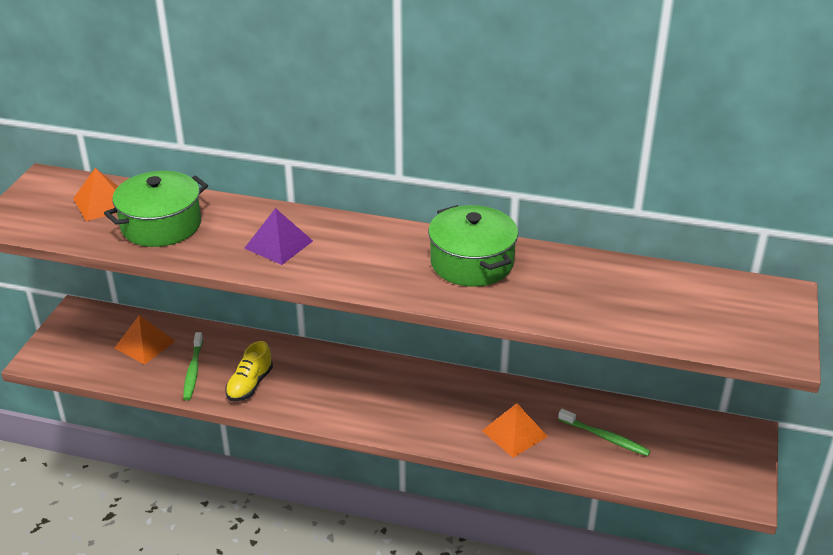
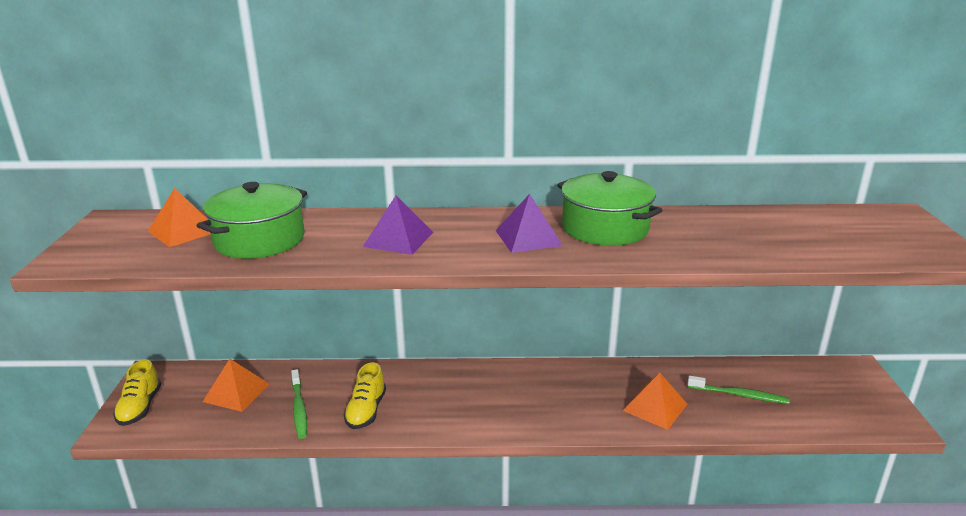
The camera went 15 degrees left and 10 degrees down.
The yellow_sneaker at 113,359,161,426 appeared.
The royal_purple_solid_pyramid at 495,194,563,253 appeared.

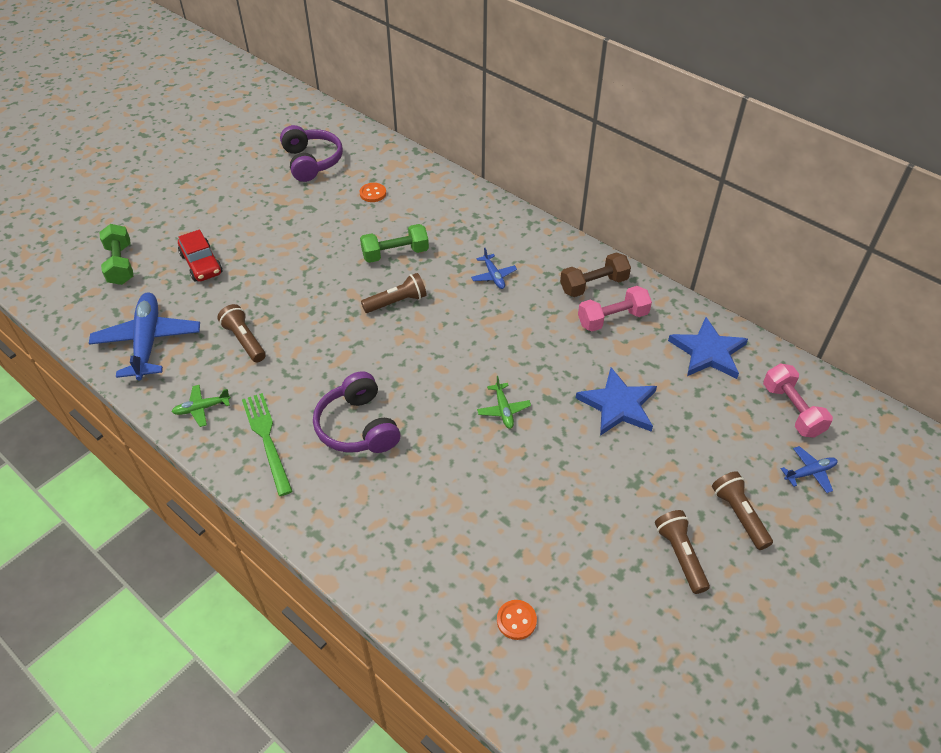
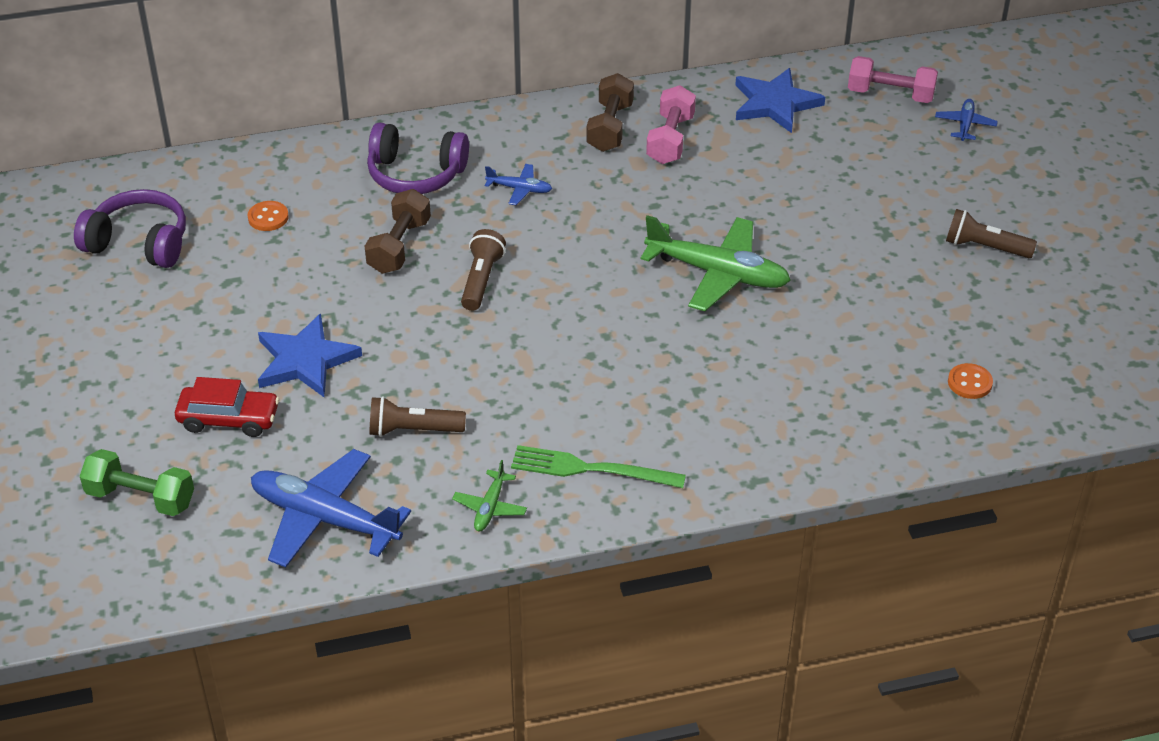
The camera went 55 degrees left and 5 degrees down.
The cobalt_star moved from 576,368,657,436 to 258,314,362,397.
The emerald_hand_weight at 360,224,429,263 became the russet_hand_weight at 365,189,431,274.
The royal_purple_over-ear_headphones moved from 313,371,400,453 to 367,123,469,194.
The emerald_aeroplane at 477,376,531,429 changed to 2.12 times the size.
The russet_pocket_torch at 712,471,773,550 disappeared.

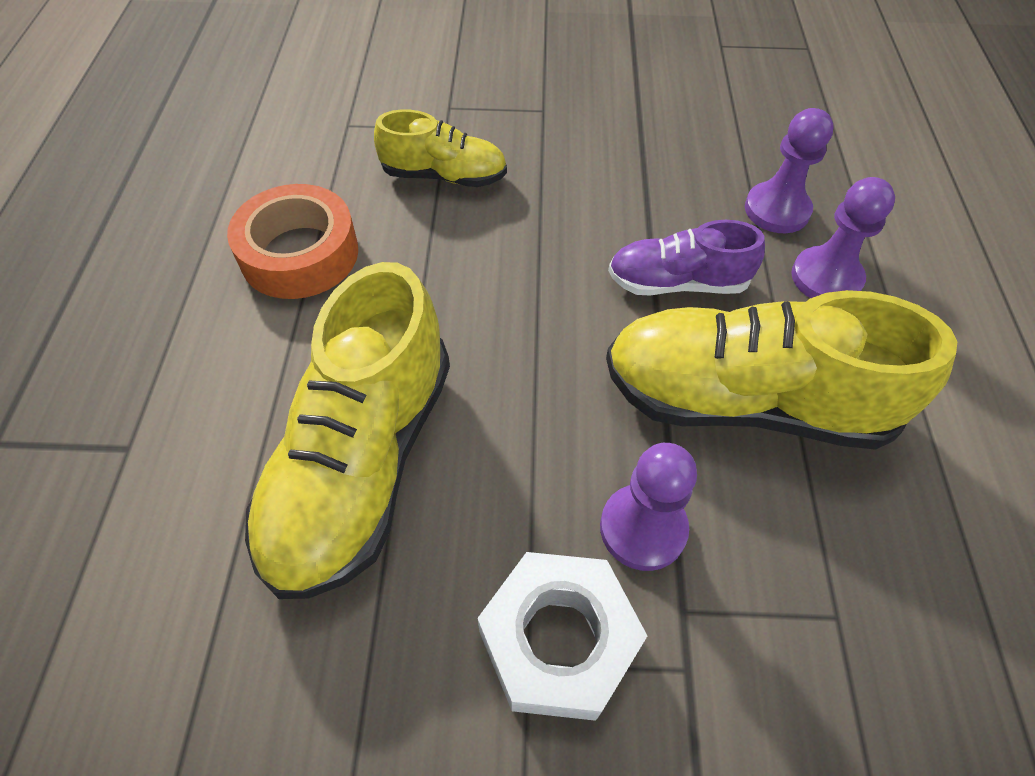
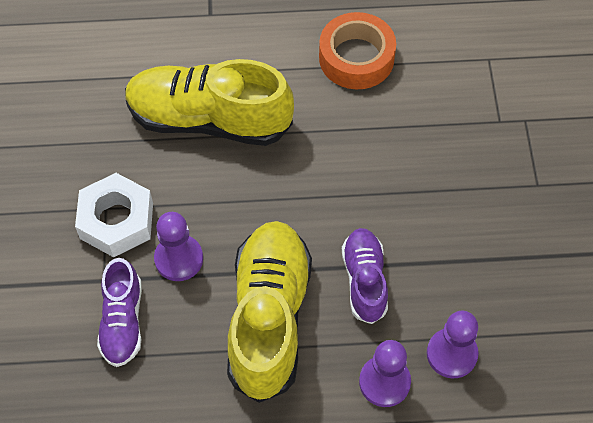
The camera went 85 degrees right and 5 degrees up.
The royal_purple_sneaker at 97,258,142,367 appeared.
The yellow_sneaker at 374,109,507,187 disappeared.

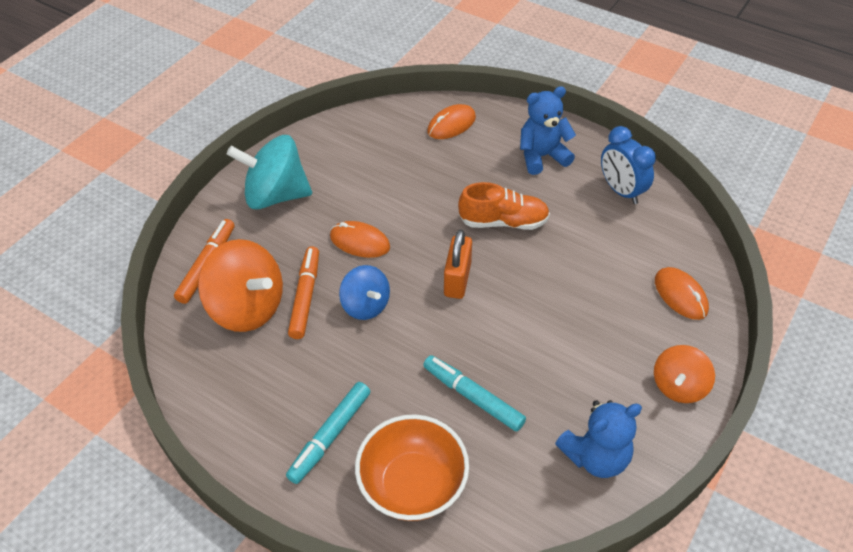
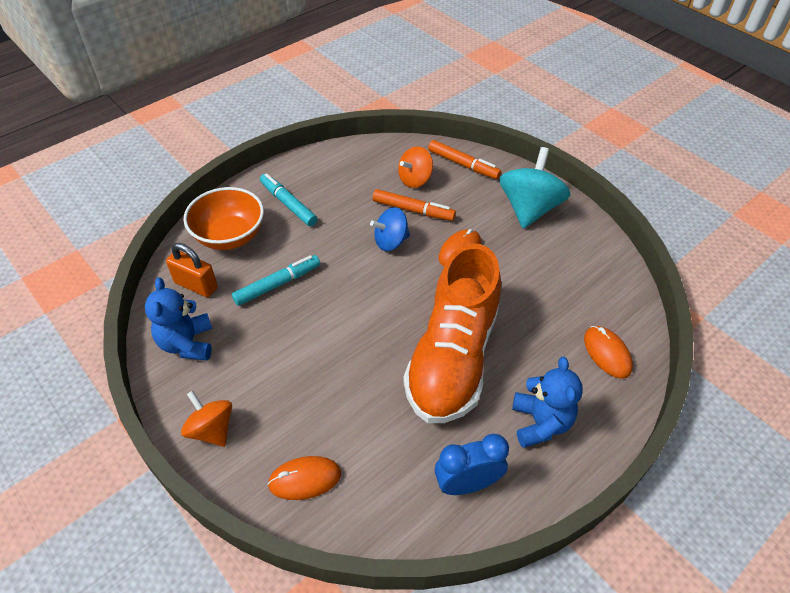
The camera went 105 degrees right and 0 degrees up.
The orange_small_lock moved from 444,229,472,299 to 166,243,218,297.
The orange_whirligig at 198,239,283,332 changed to 0.60 times the size.
The orange_sneaker at 458,182,550,230 changed to 1.93 times the size.

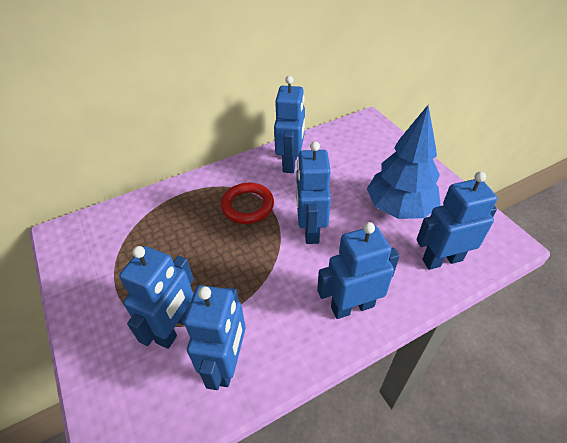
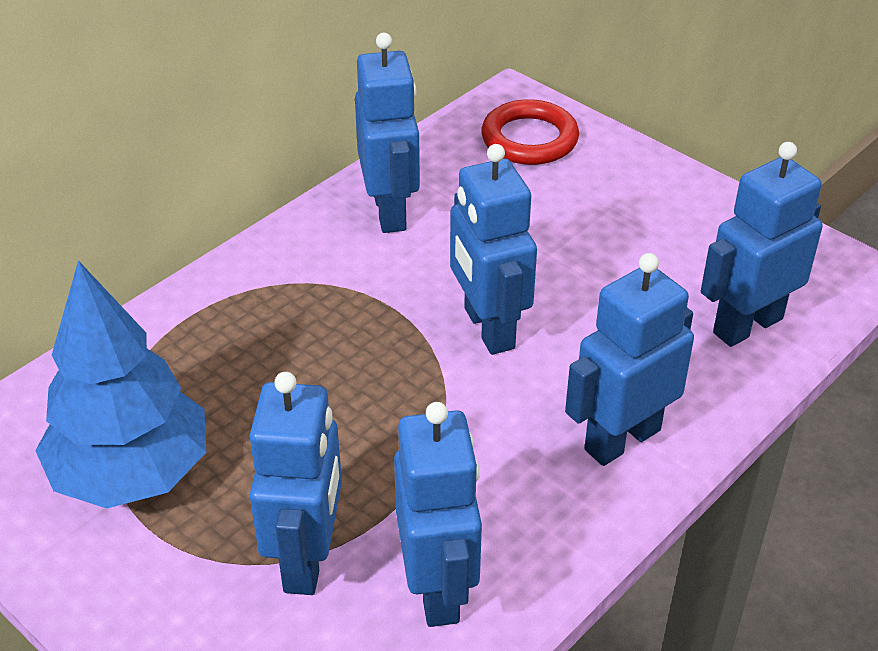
The camera went 20 degrees left and 5 degrees down.
The cobalt_fir_tree moved from 367,105,441,219 to 35,260,206,508.
The scarlet_ring moved from 221,183,274,224 to 481,99,579,165.

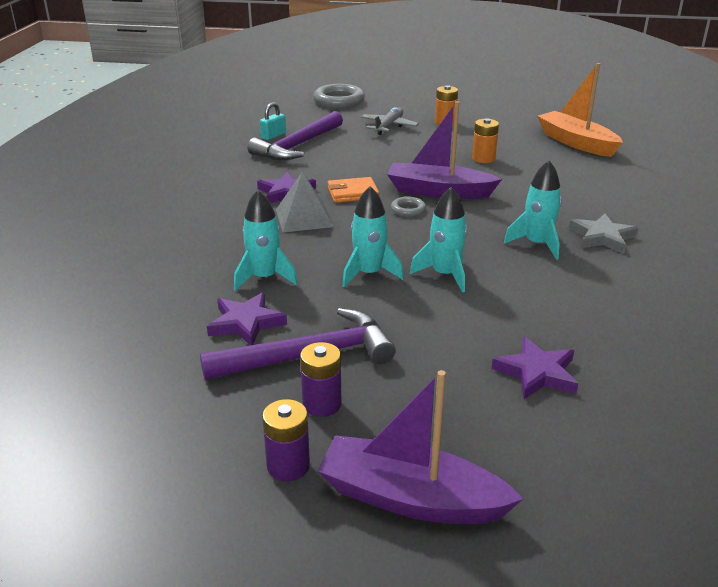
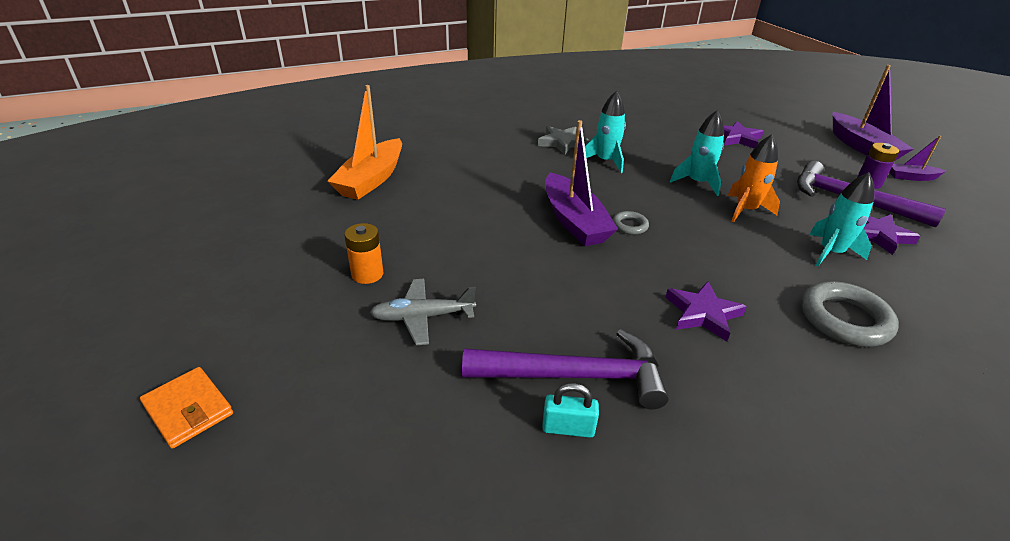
The camera went 125 degrees left and 5 degrees up.
The orange_billfold moved from 328,177,379,203 to 140,367,233,449.
The turquoise_toy_rocket at 342,186,404,287 became the orange_toy_rocket at 728,134,780,222.
The gray_ring moved from 313,84,365,108 to 801,281,899,347.
The royal_purple_battery at 262,399,310,481 was replaced by the royal_purple_toy_boat at 890,136,946,181.
The gray_solid_pyramid at 276,172,334,232 disappeared.
The orange_battery at 472,118,499,163 disappeared.

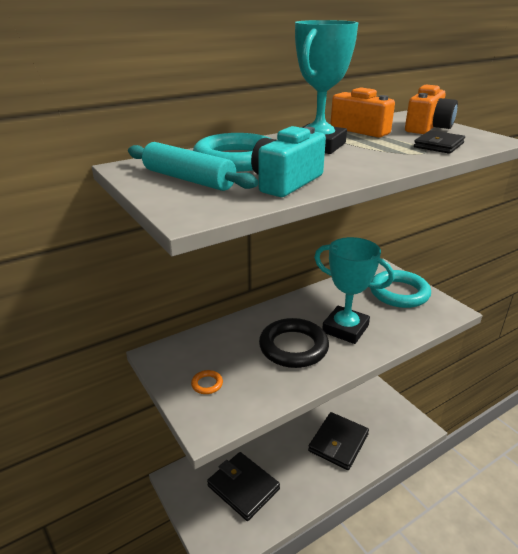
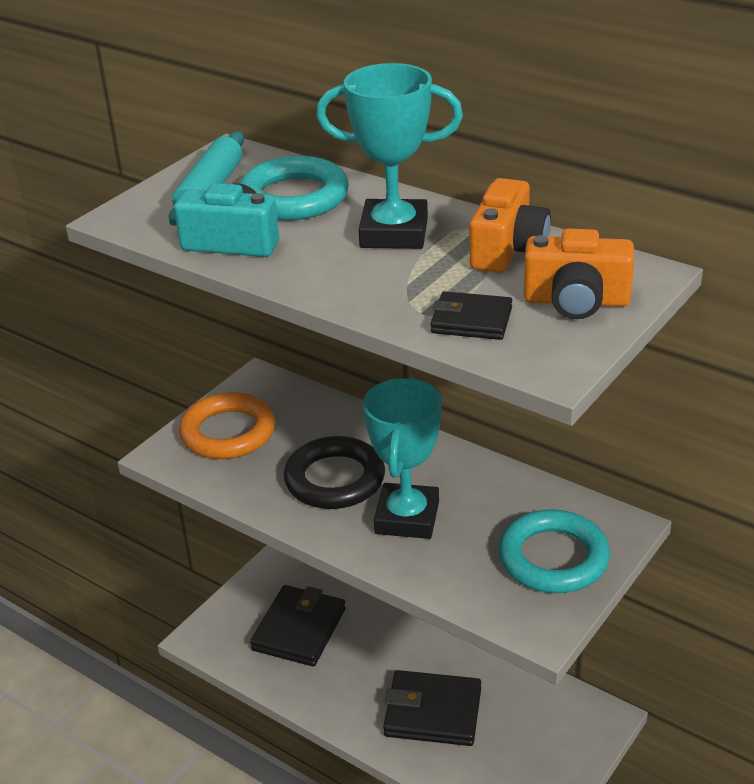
The camera went 70 degrees right and 5 degrees up.
The orange_ring at 191,370,223,394 changed to 2.42 times the size.

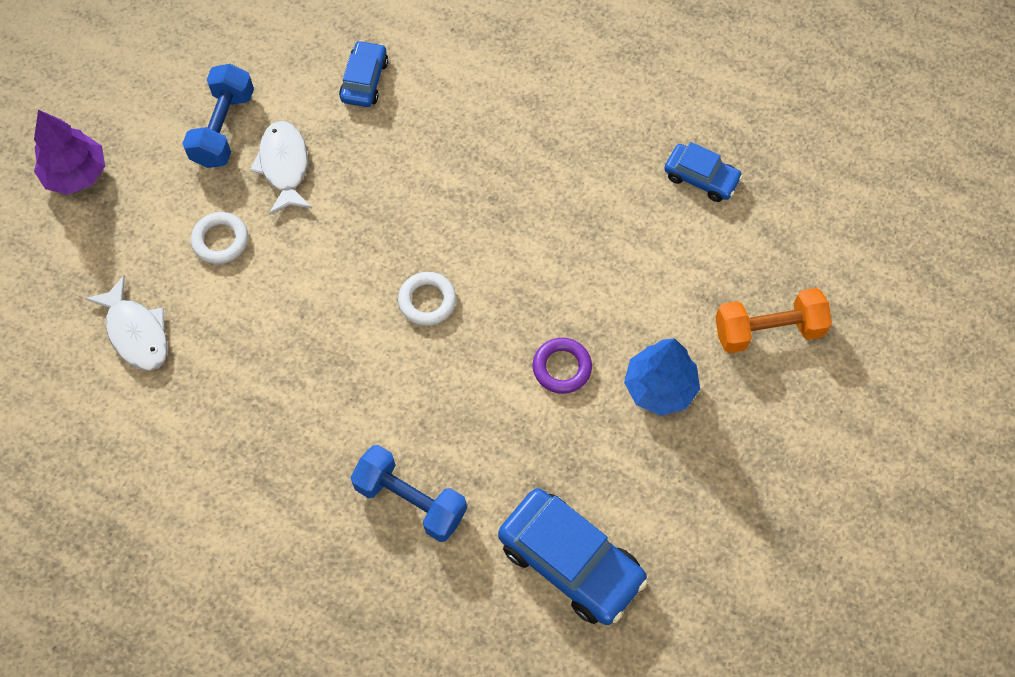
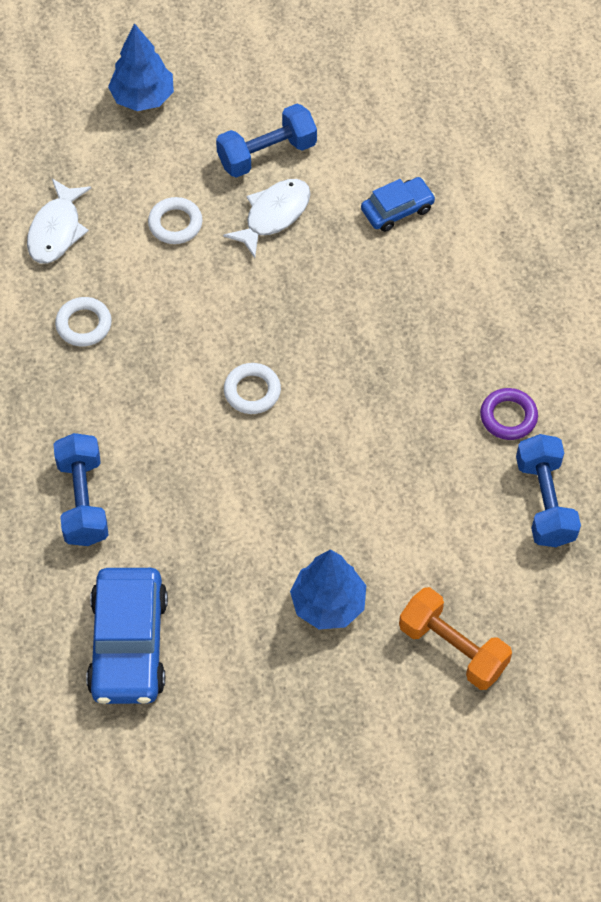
The camera went 50 degrees right and 5 degrees down.
The snow-white_ring at 55,297,112,346 appeared.
The royal_purple_fir_tree at 34,110,105,195 became the cobalt_fir_tree at 108,23,174,111.
The royal_purple_ring moved from 532,338,592,394 to 480,388,538,440.
The cobalt_automobile at 664,142,743,202 was replaced by the cobalt_hand_weight at 516,434,581,547.

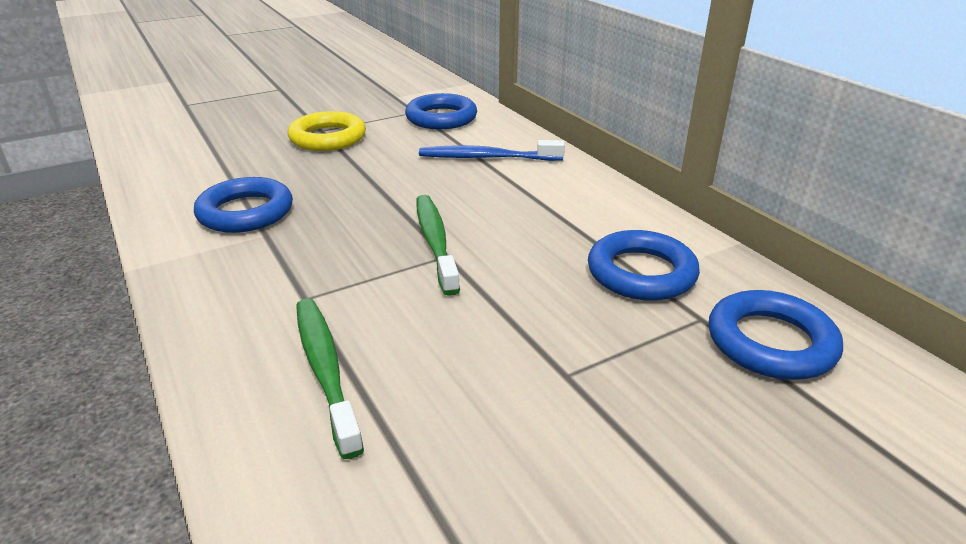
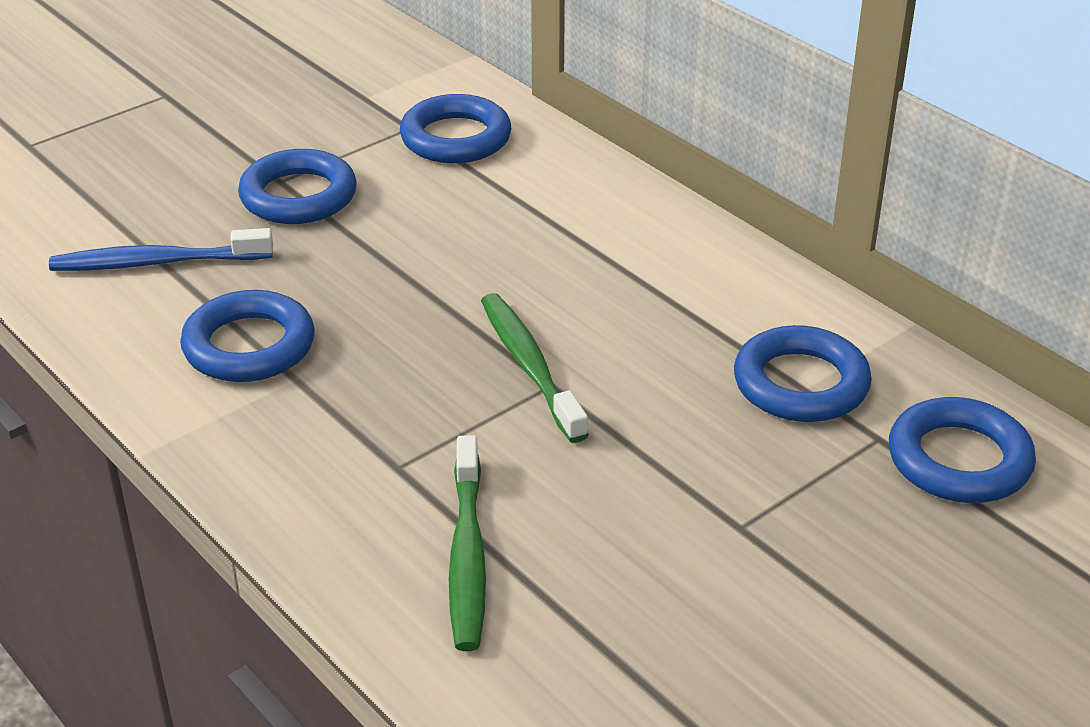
The camera went 10 degrees left and 5 degrees up.
The cobalt_tooth_brush moved from 419,140,565,161 to 49,228,273,271.
The yellow_ring at 288,111,366,151 became the cobalt_ring at 238,149,357,224.
The emerald_tooth_brush at 296,298,364,459 turned 150 degrees counterclockwise.

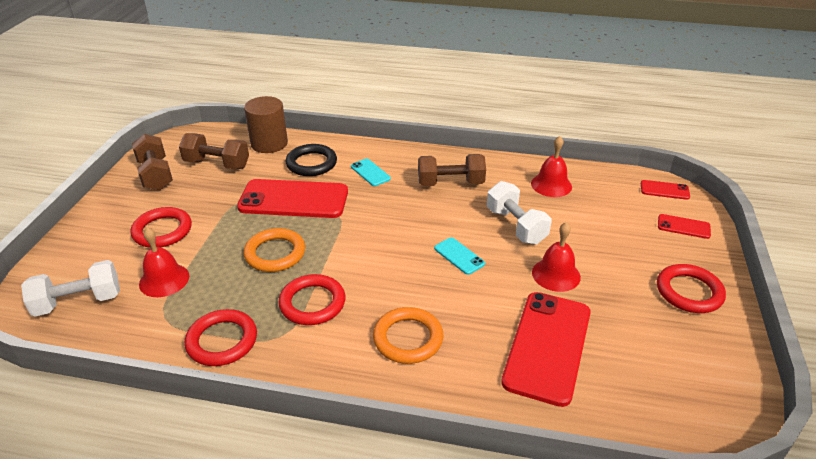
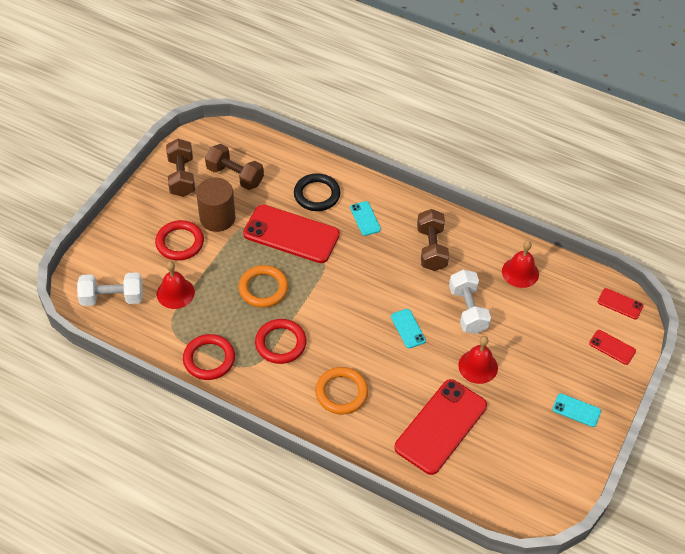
The camera went 15 degrees right and 15 degrees up.
The russet_cylinder moved from 244,96,288,153 to 196,178,235,232.
The russet_hand_weight at 418,154,486,186 turned 75 degrees clockwise.
The scarlet_ring at 657,264,726,313 was replaced by the turquoise_mobile_phone at 552,393,601,427.

